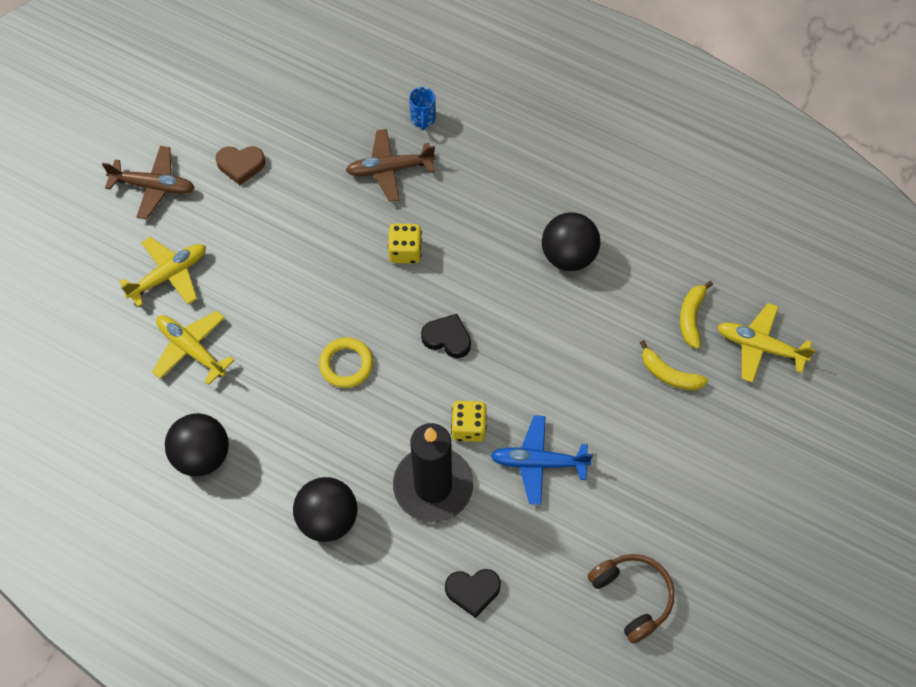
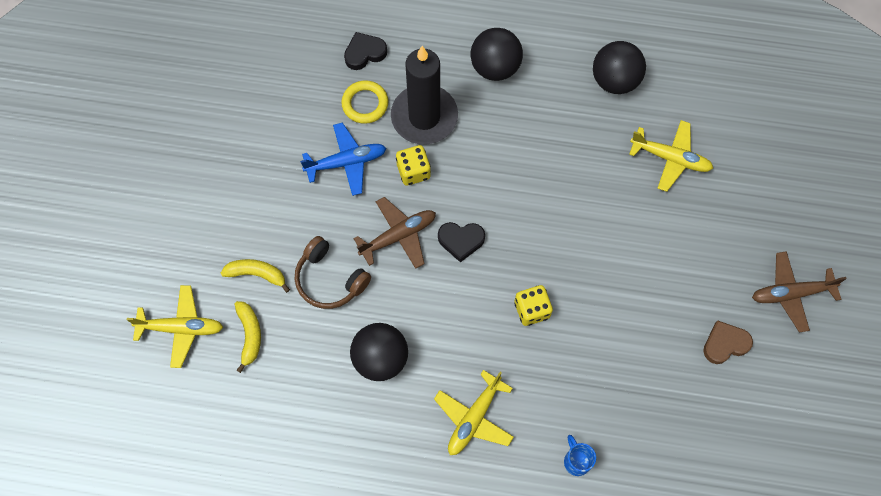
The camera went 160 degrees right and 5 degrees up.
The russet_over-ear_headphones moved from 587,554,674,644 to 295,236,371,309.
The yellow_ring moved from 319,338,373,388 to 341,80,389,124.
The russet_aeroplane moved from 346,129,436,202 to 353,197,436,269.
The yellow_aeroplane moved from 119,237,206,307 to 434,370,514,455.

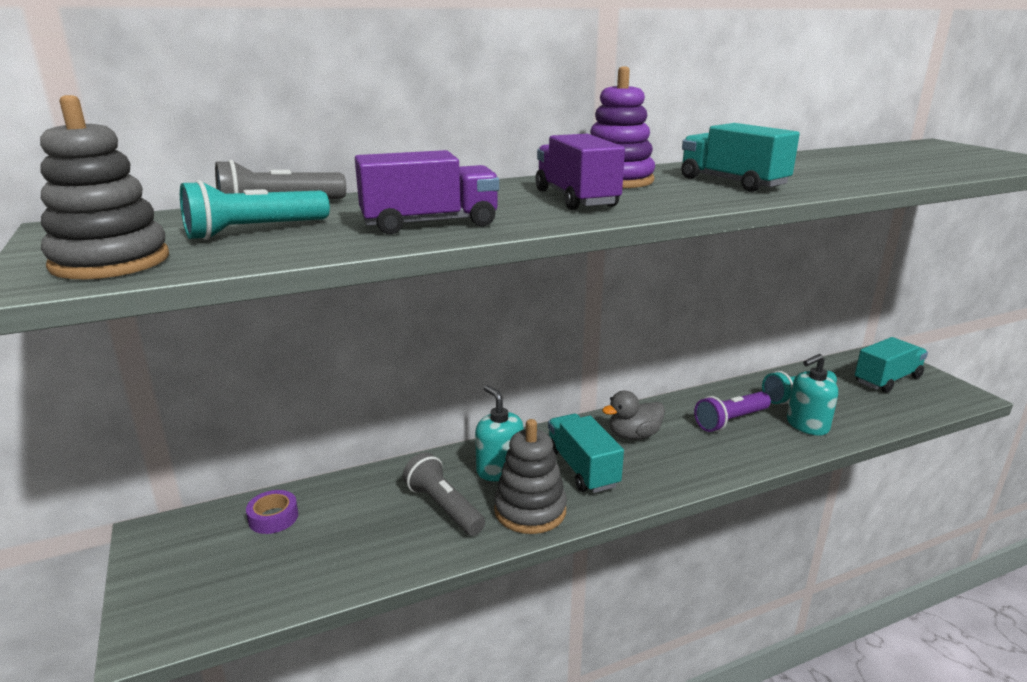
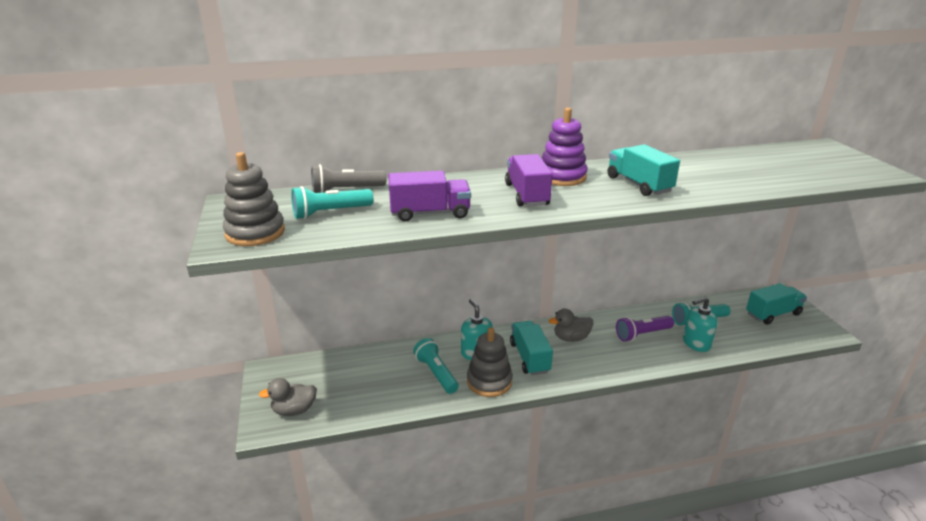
The camera went 10 degrees right and 5 degrees up.
The gray_toy_duck at 259,378,317,416 appeared.
The gray_pocket_torch at 403,452,485,536 became the turquoise_pocket_torch at 413,338,459,394.
The royal_purple_tape at 246,490,298,534 disappeared.

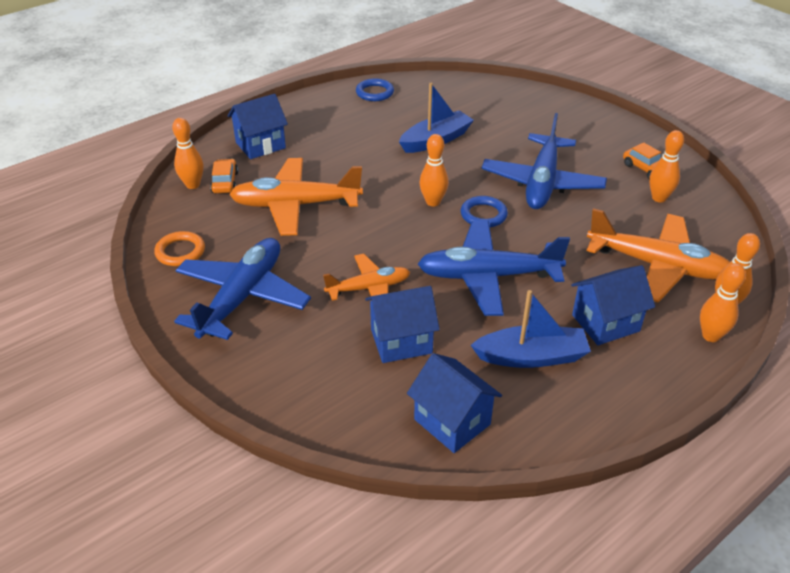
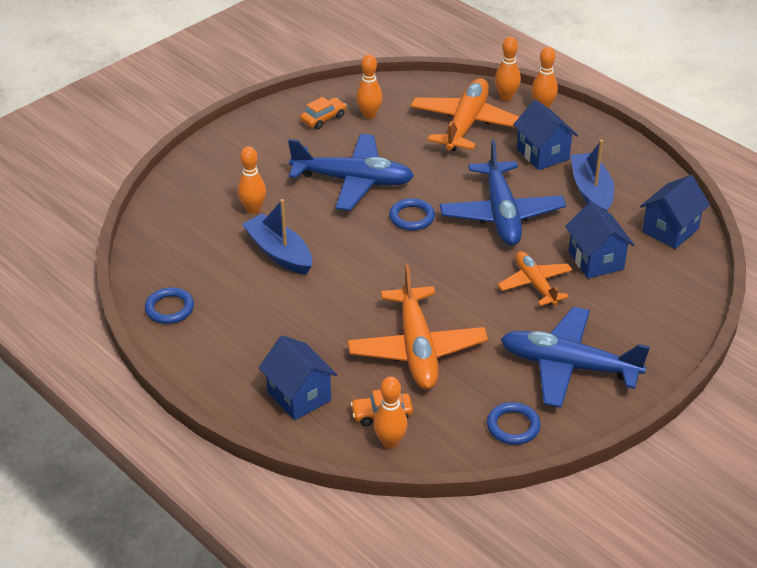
The camera went 95 degrees left and 0 degrees up.
The orange_skittle moved from 419,134,449,206 to 238,146,266,214.
The orange_ring at 154,231,205,266 became the cobalt_ring at 487,402,541,445.

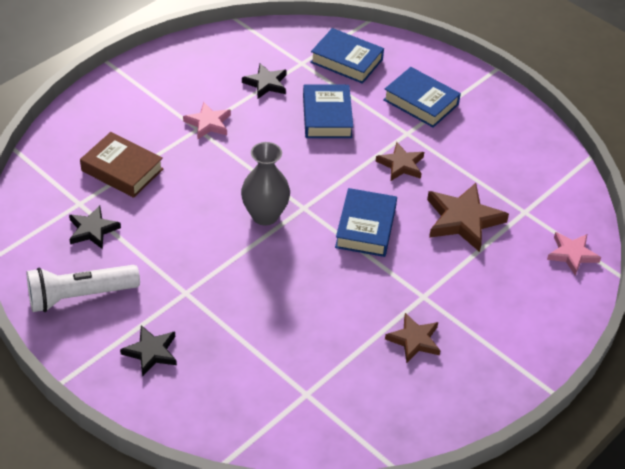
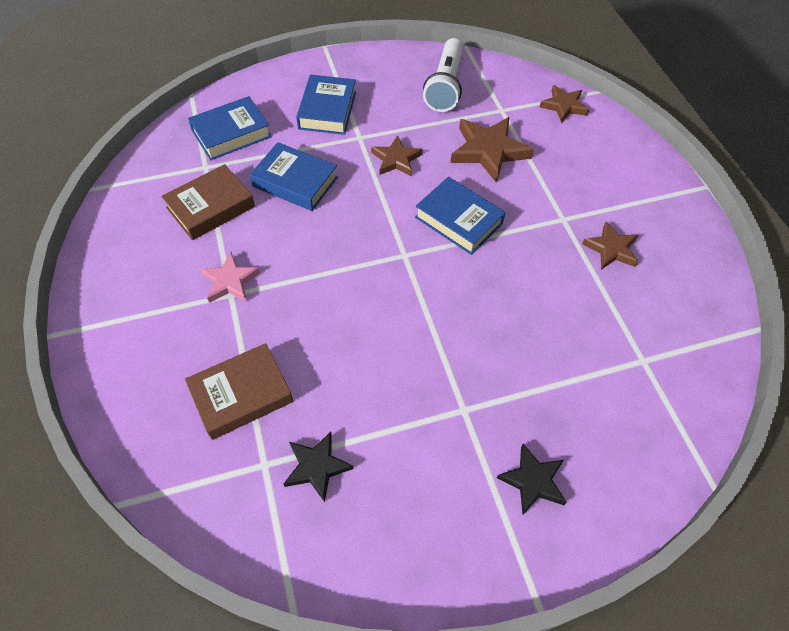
The camera went 60 degrees left and 10 degrees up.
The ebony_star at 242,63,287,98 was replaced by the russet_hardcover at 161,164,255,240.
The cobalt_hardcover at 383,67,461,128 turned 60 degrees counterclockwise.
The snow-white_pocket_torch moved from 27,265,140,312 to 423,38,463,112.
The rosy_star at 547,232,601,276 became the russet_star at 540,85,589,123.
The gray_flower_vase at 241,142,290,226 disappeared.

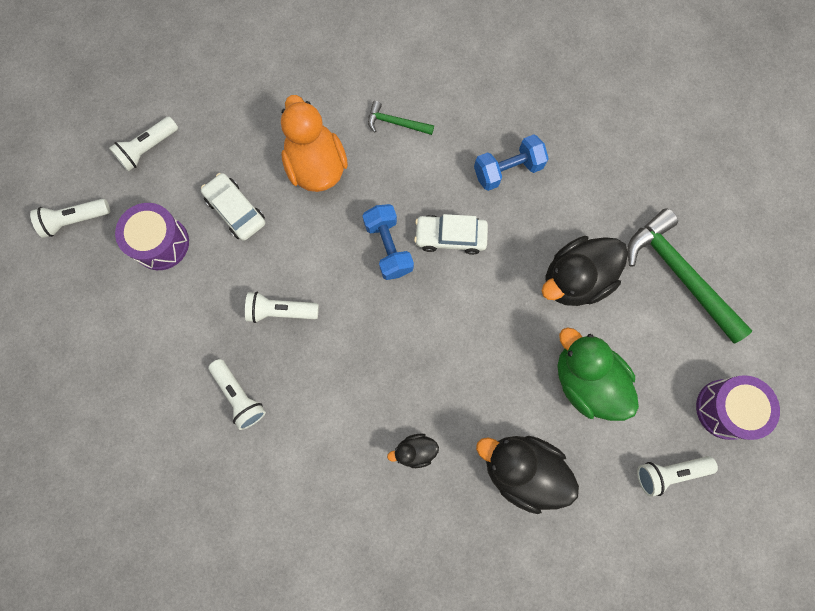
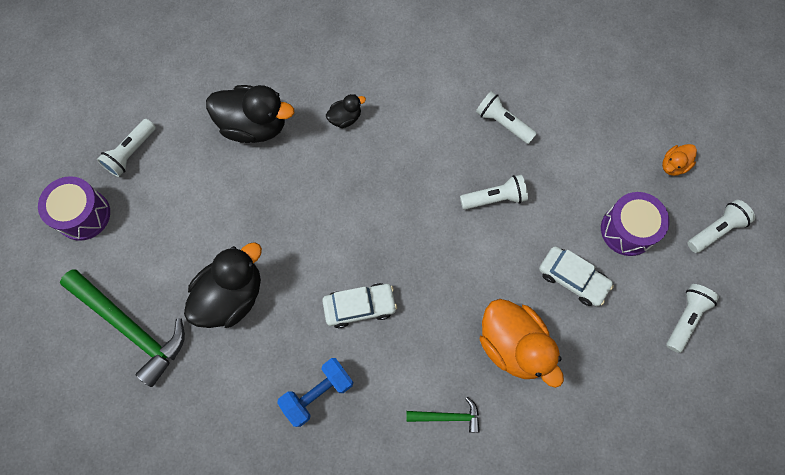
The camera went 165 degrees right and 5 degrees down.
The snow-white_pocket_torch at 637,456,718,497 turned 150 degrees clockwise.
The orange_toy_duck at 662,144,697,176 appeared.
The cobalt_hand_weight at 363,204,414,280 disappeared.
The emerald_toy_duck at 558,327,639,421 disappeared.

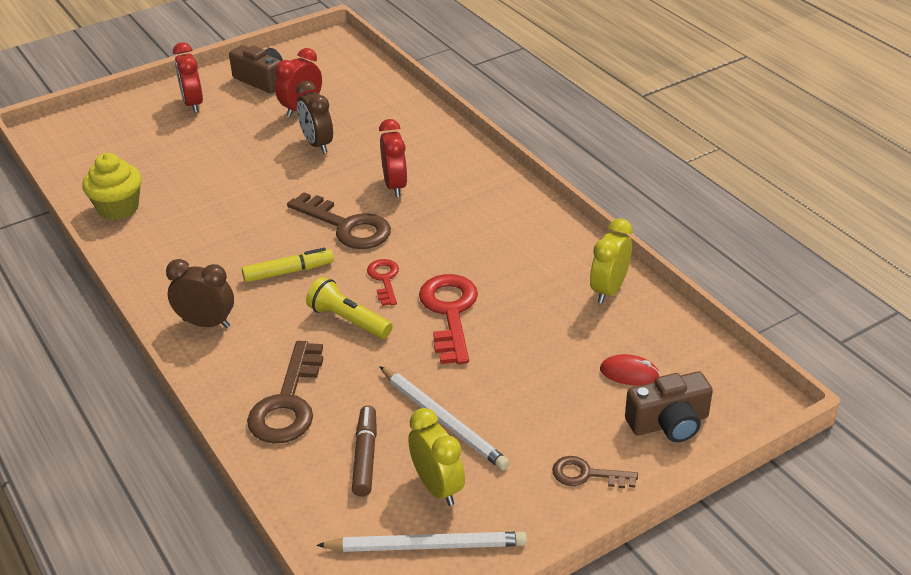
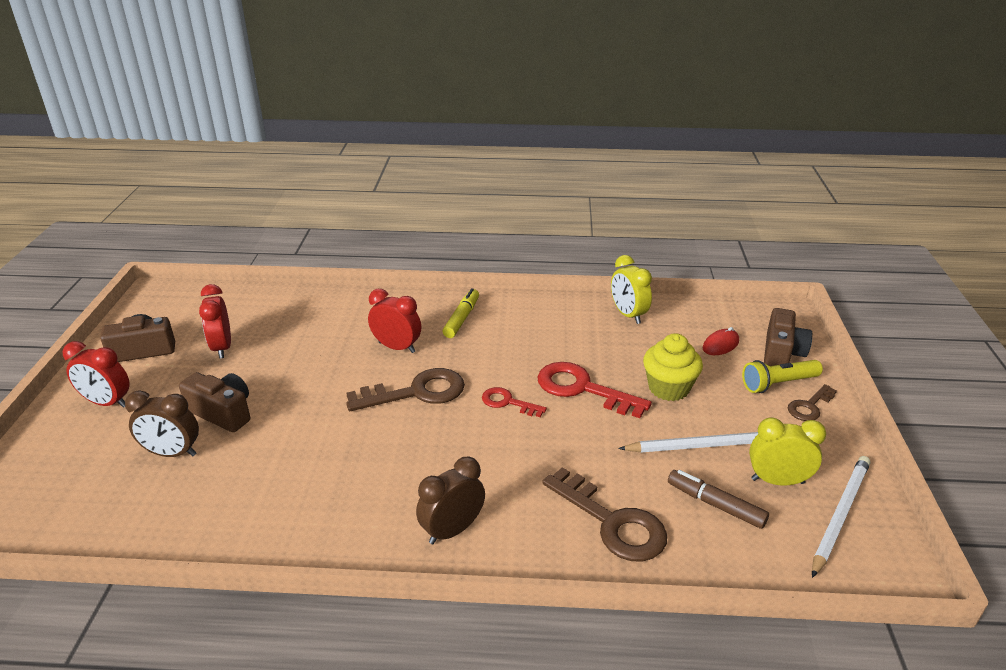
The camera went 55 degrees left and 5 degrees down.
The russet_bedside_clock moved from 296,81,333,154 to 125,390,199,457.
The russet_camera at 179,372,250,432 appeared.
The yellow_felt_pen moved from 242,248,334,282 to 442,288,479,338.
The yellow_fairy_cake moved from 82,153,142,220 to 643,333,703,401.
The yellow_pocket_torch moved from 306,277,393,339 to 742,360,823,393.

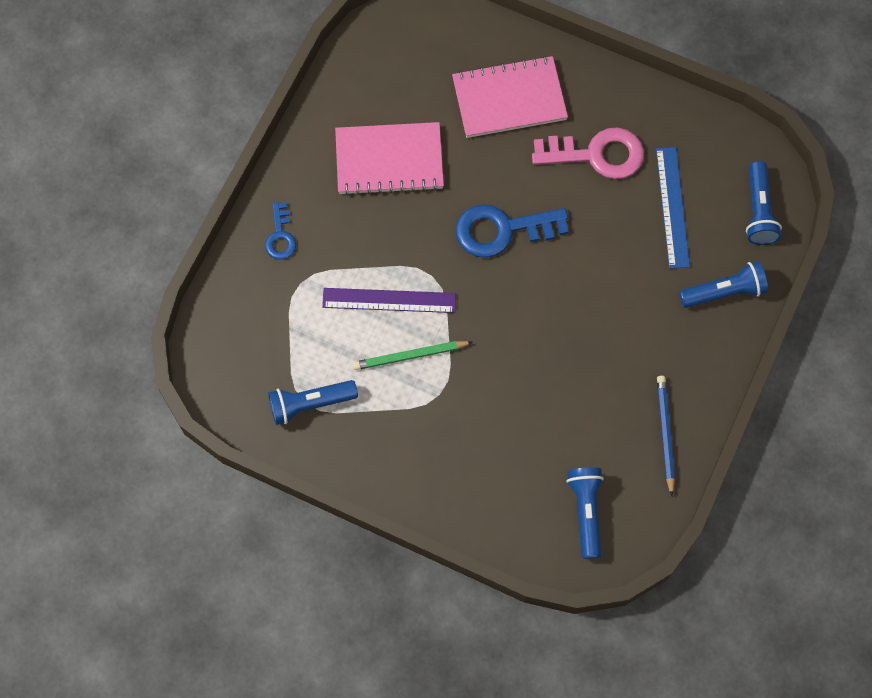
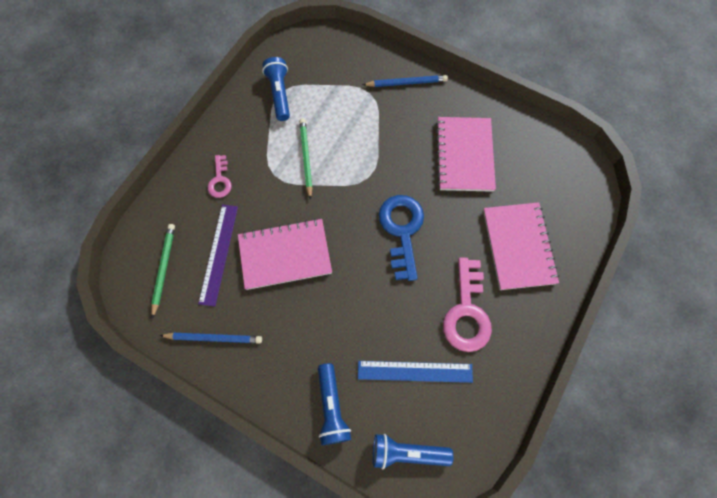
The camera went 95 degrees right and 0 degrees up.
The cobalt_pocket_torch at 567,467,604,559 was replaced by the emerald_lead_pencil at 151,224,175,319.
The royal_purple_measuring_stick moved from 322,288,456,313 to 198,205,238,306.
The rosy_key at 208,155,232,198 appeared.
The rosy_notepad at 238,219,332,290 appeared.
The cobalt_key at 265,202,296,260 was replaced by the cobalt_lead_pencil at 363,75,448,87.

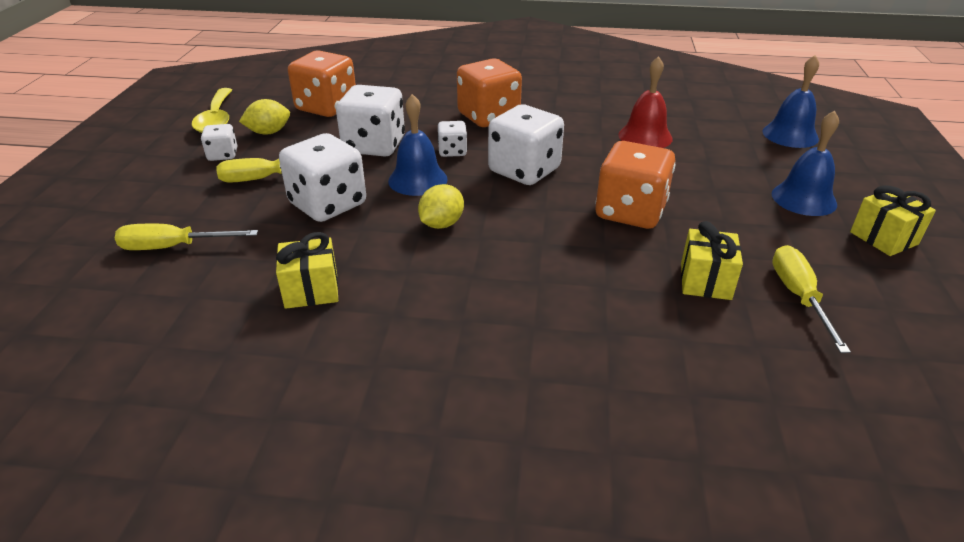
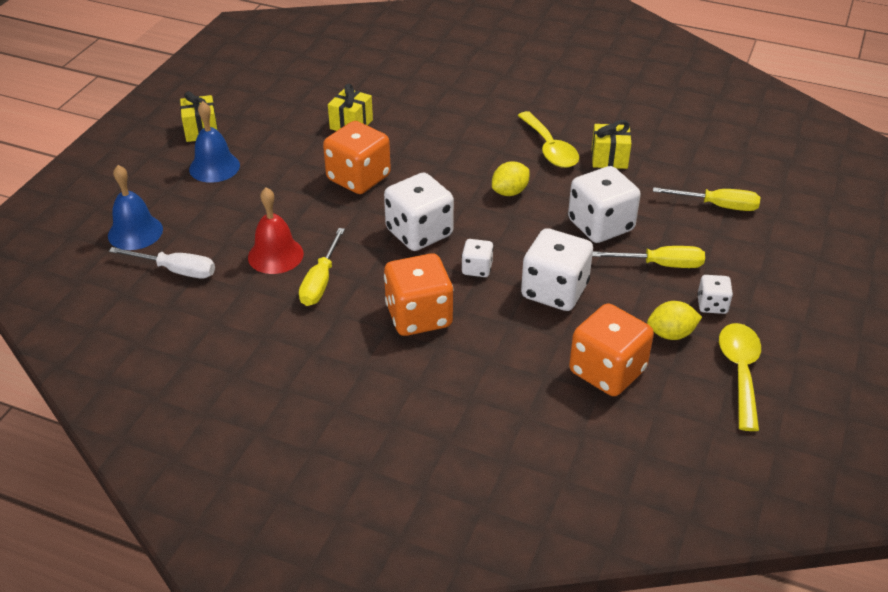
The camera went 165 degrees left and 5 degrees up.
The snow-white_screwdriver at 109,247,215,278 appeared.
The yellow_screwdriver moved from 772,245,851,353 to 299,228,345,306.
The yellow_tablespoon at 517,111,579,168 appeared.
The cobalt_bell at 388,94,448,196 disappeared.

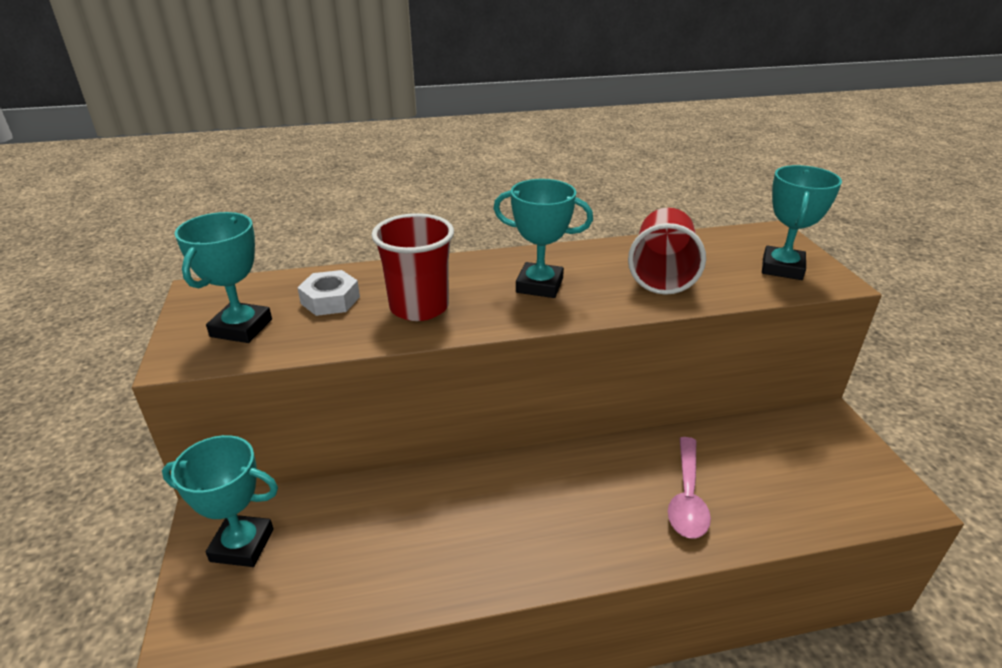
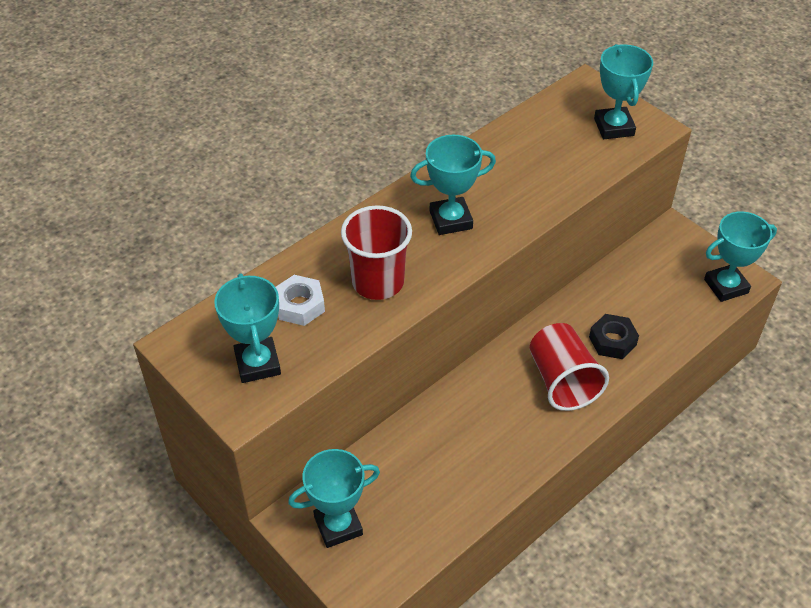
The camera went 30 degrees left and 15 degrees up.
The scarlet_beaker moved from 628,208,706,295 to 530,323,609,411.
The rosy_tablespoon at 668,437,711,538 was replaced by the ebony_hex_nut at 589,314,639,359.
The turquoise_prize_cup at 704,211,777,302 appeared.

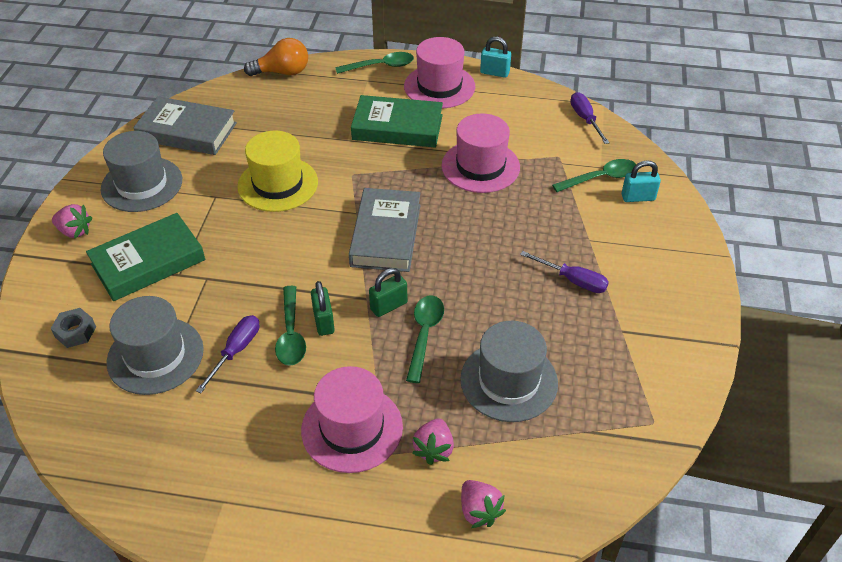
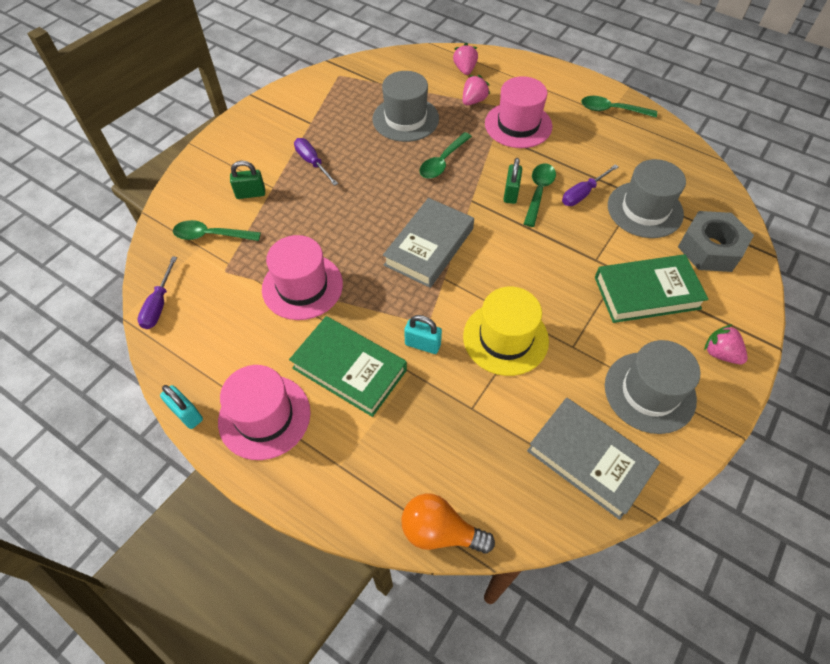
The camera went 155 degrees left and 10 degrees up.
The emerald_small_lock moved from 369,268,407,317 to 230,161,265,199.
The turquoise_small_lock moved from 622,160,661,202 to 404,315,442,354.
The emerald_tablespoon moved from 335,52,414,74 to 581,96,657,117.
The gray_hex_nut at 51,308,96,348 changed to 1.91 times the size.

